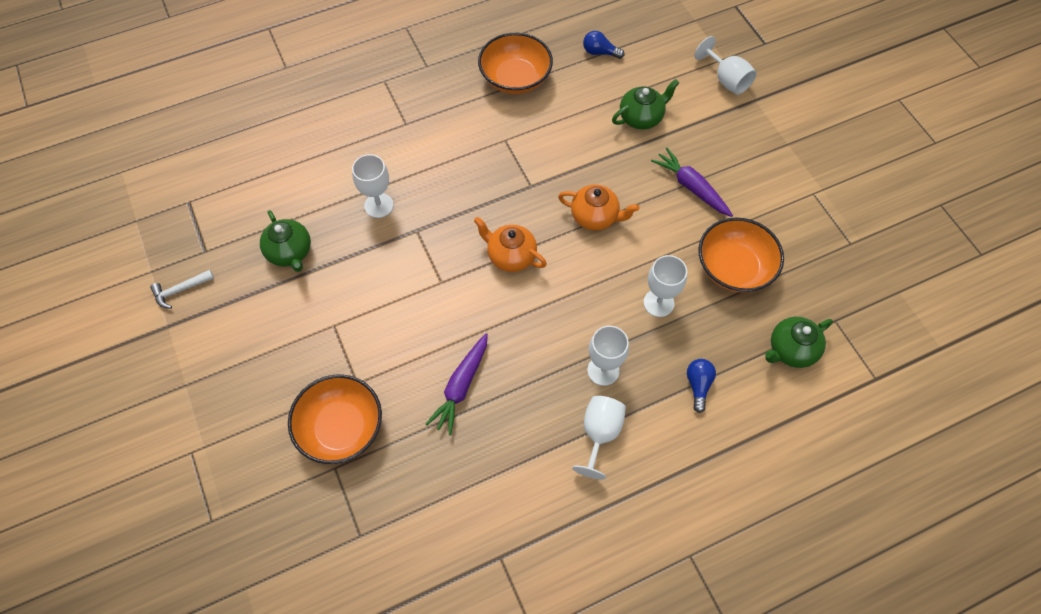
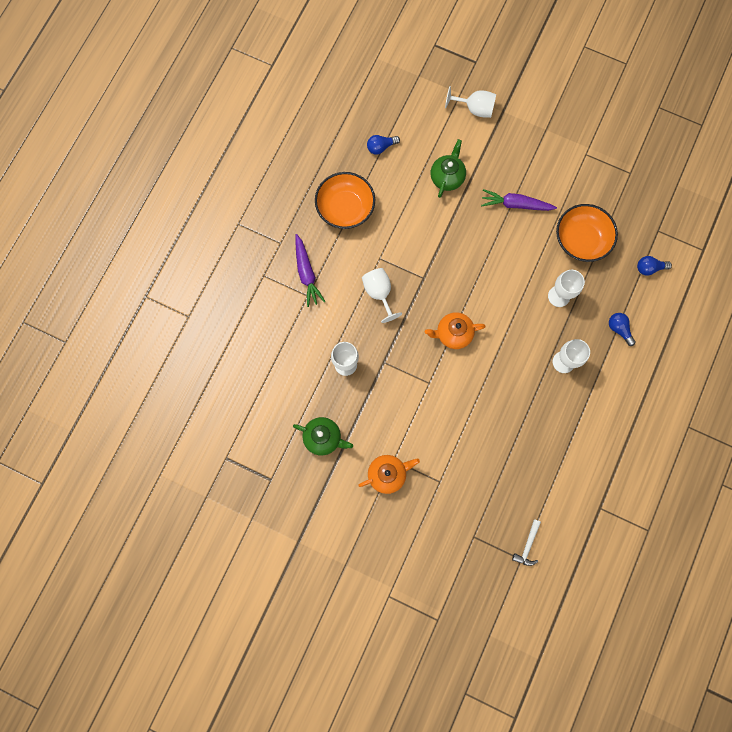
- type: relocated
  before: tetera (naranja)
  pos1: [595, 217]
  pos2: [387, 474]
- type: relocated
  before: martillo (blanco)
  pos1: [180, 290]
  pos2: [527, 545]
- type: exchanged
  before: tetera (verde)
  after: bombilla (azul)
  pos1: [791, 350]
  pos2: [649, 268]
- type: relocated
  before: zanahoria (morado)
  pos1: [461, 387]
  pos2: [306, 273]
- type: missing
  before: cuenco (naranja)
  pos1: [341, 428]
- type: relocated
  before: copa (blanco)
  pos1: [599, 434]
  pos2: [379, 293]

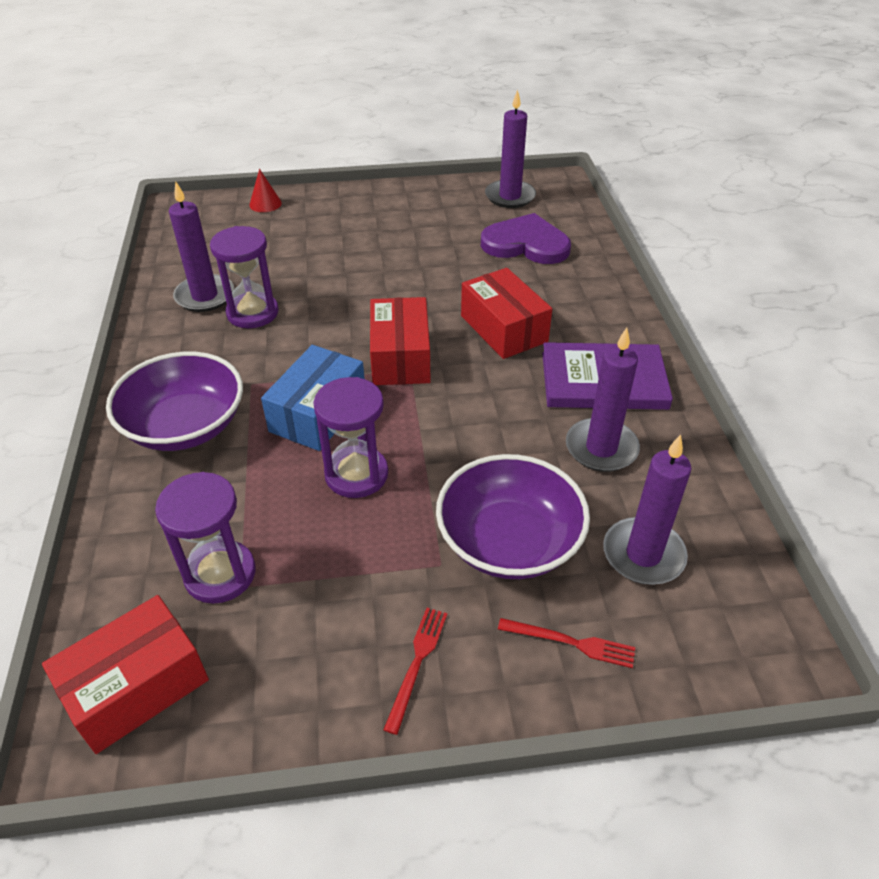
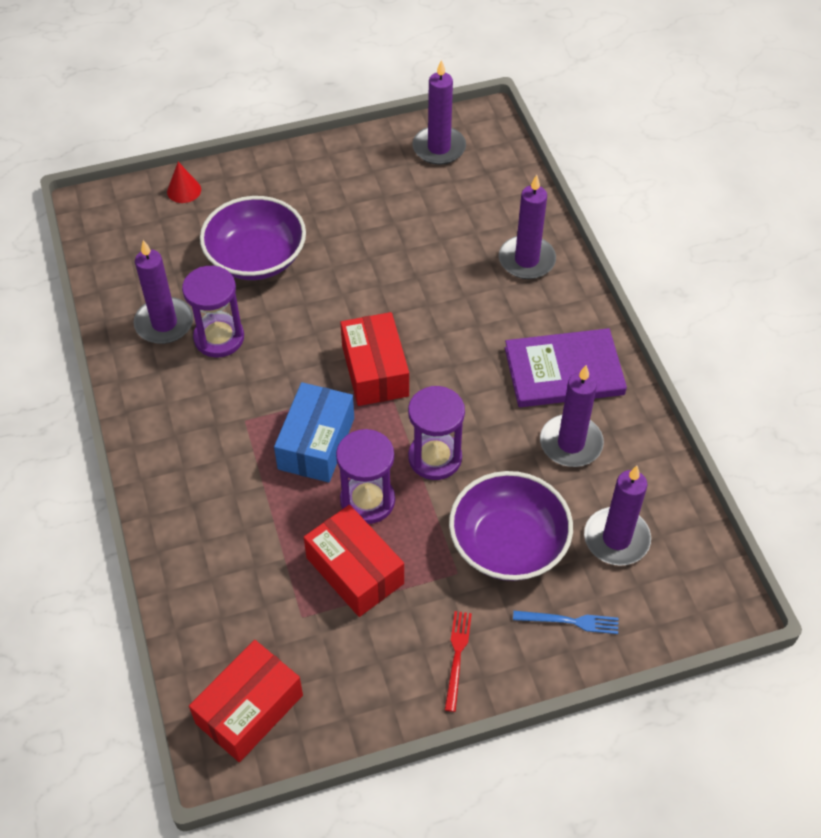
- type: missing
  before: corazón (morado)
  pos1: [526, 244]
- type: relocated
  before: caja (rojo)
  pos1: [503, 329]
  pos2: [355, 570]
- type: relocated
  before: cuenco (morado)
  pos1: [185, 425]
  pos2: [256, 257]
- type: relocated
  before: reloj de arena (morado)
  pos1: [220, 574]
  pos2: [435, 458]
- type: colour
  before: tenedor (rojo)
  after: tenedor (azul)
  pos1: [571, 642]
  pos2: [570, 621]
- type: appeared
  after: vela (morado)
  pos2: [526, 260]

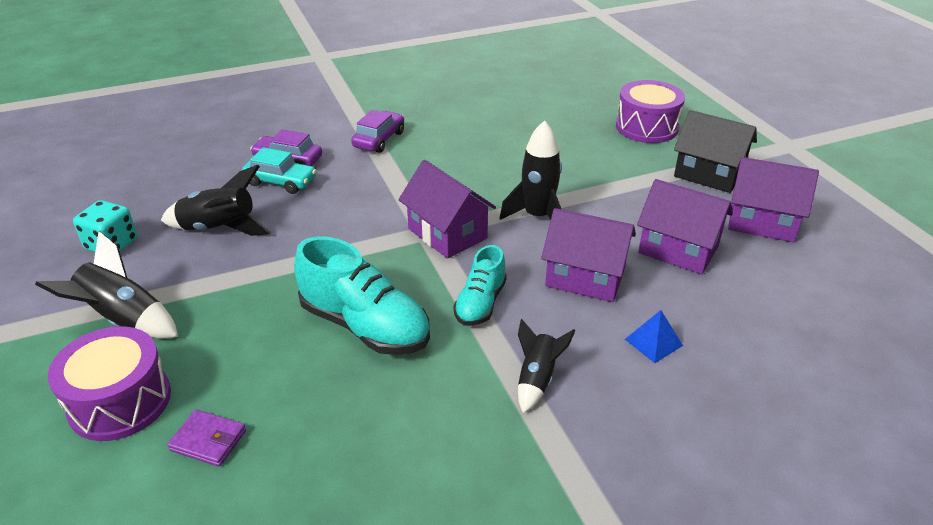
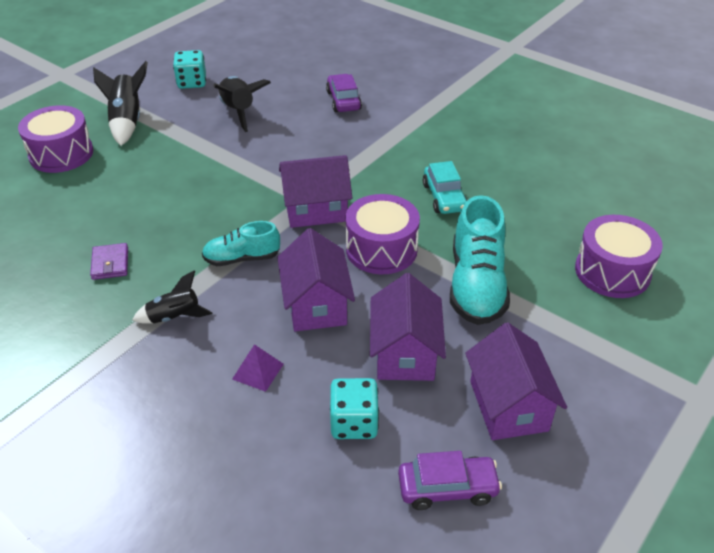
- type: relocated
  before: coche (morado)
  pos1: [379, 140]
  pos2: [447, 488]
- type: missing
  before: casa (negro)
  pos1: [708, 174]
- type: exchanged
  before: cohete (negro)
  after: tambor (morado)
  pos1: [537, 216]
  pos2: [381, 249]
- type: relocated
  before: coche (turquesa)
  pos1: [281, 182]
  pos2: [444, 197]
- type: spun
  before: casa (morado)
  pos1: [447, 233]
  pos2: [316, 210]
  turn: 60
- type: relocated
  before: zapato (turquesa)
  pos1: [365, 326]
  pos2: [476, 285]
- type: colour
  before: pirámide (azul)
  after: pirámide (morado)
  pos1: [653, 342]
  pos2: [258, 371]
- type: relocated
  before: cartera (morado)
  pos1: [208, 440]
  pos2: [110, 264]
- type: appeared
  after: dado (turquesa)
  pos2: [354, 423]

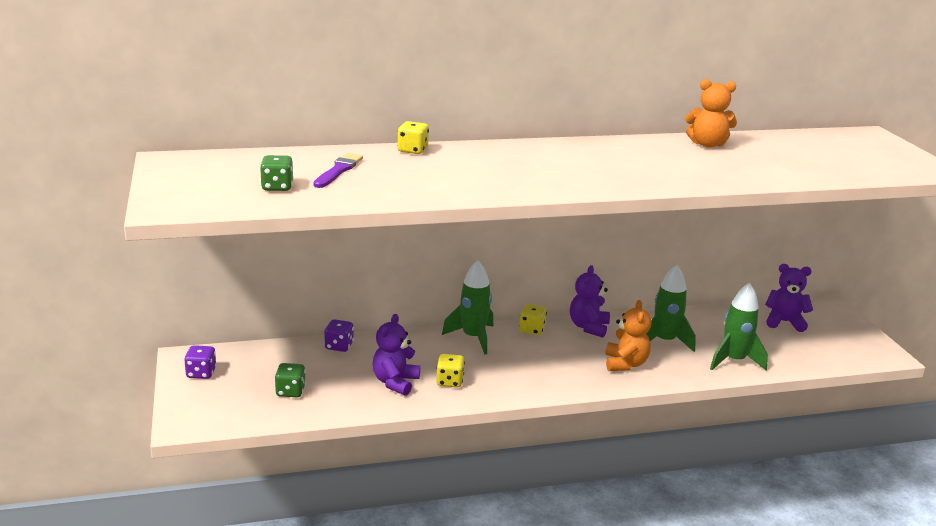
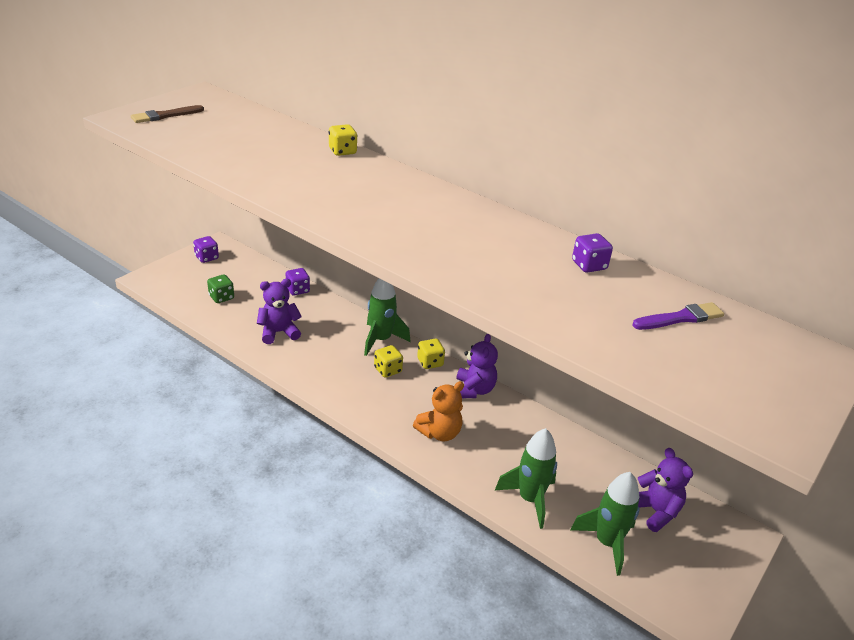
- type: exchanged
  before: osito (naranja)
  after: dado (morado)
  pos1: [707, 144]
  pos2: [589, 265]
- type: relocated
  before: pincel (morado)
  pos1: [338, 171]
  pos2: [680, 318]
- type: missing
  before: dado (verde)
  pos1: [277, 187]
- type: spun
  before: osito (morado)
  pos1: [588, 327]
  pos2: [474, 390]
  turn: 120
- type: relocated
  before: cohete (verde)
  pos1: [664, 341]
  pos2: [607, 543]
- type: relocated
  before: dado (amarillo)
  pos1: [449, 381]
  pos2: [388, 370]
- type: appeared
  after: pincel (marrón)
  pos2: [165, 115]

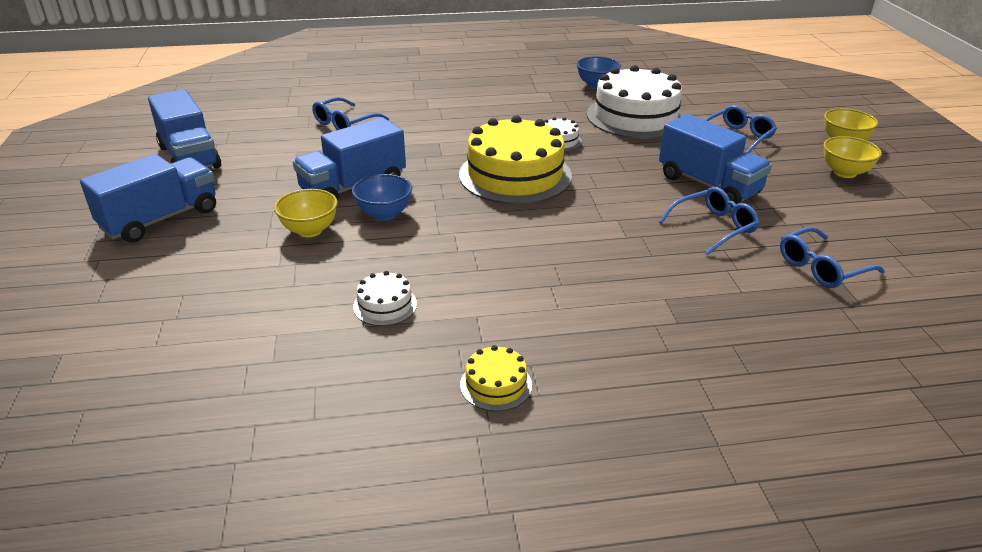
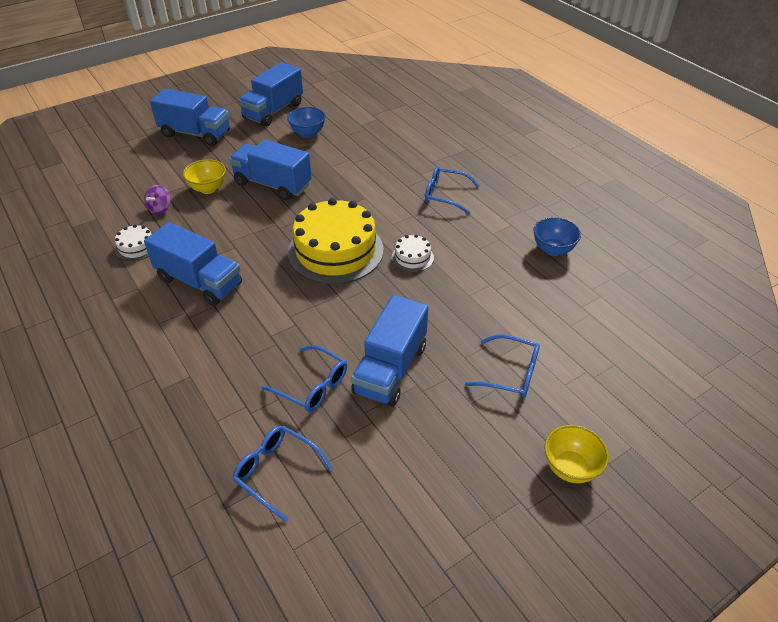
- type: missing
  before: tarta (blanco)
  pos1: [635, 117]
- type: relocated
  before: gafas (azul)
  pos1: [345, 123]
  pos2: [445, 195]
- type: missing
  before: cuenco (amarillo)
  pos1: [844, 172]
- type: relocated
  before: cuenco (azul)
  pos1: [384, 214]
  pos2: [308, 133]
- type: missing
  before: tarta (amarillo)
  pos1: [496, 385]
- type: appeared
  after: peonza (morado)
  pos2: [160, 208]
- type: appeared
  after: camión (azul)
  pos2: [199, 282]

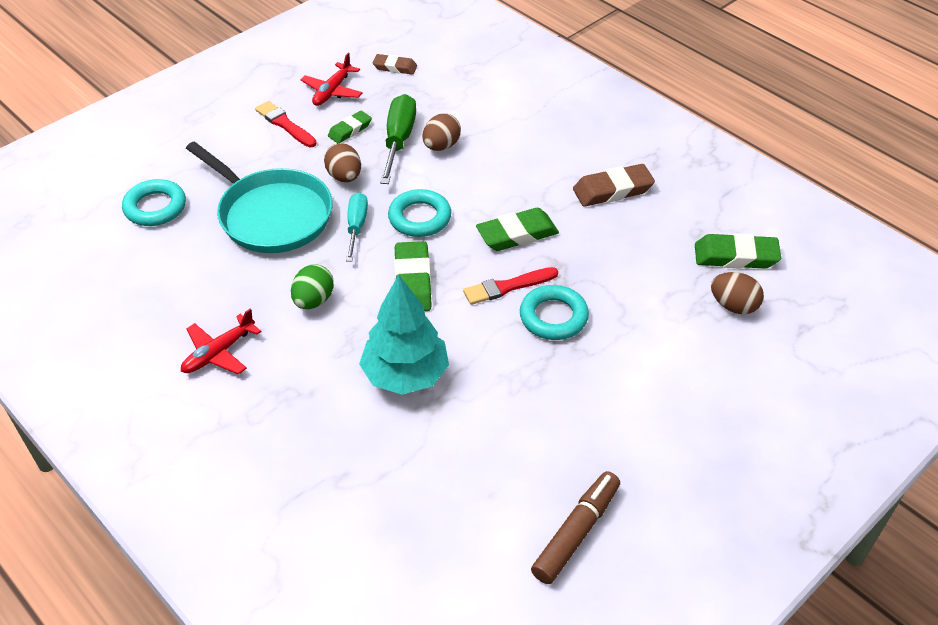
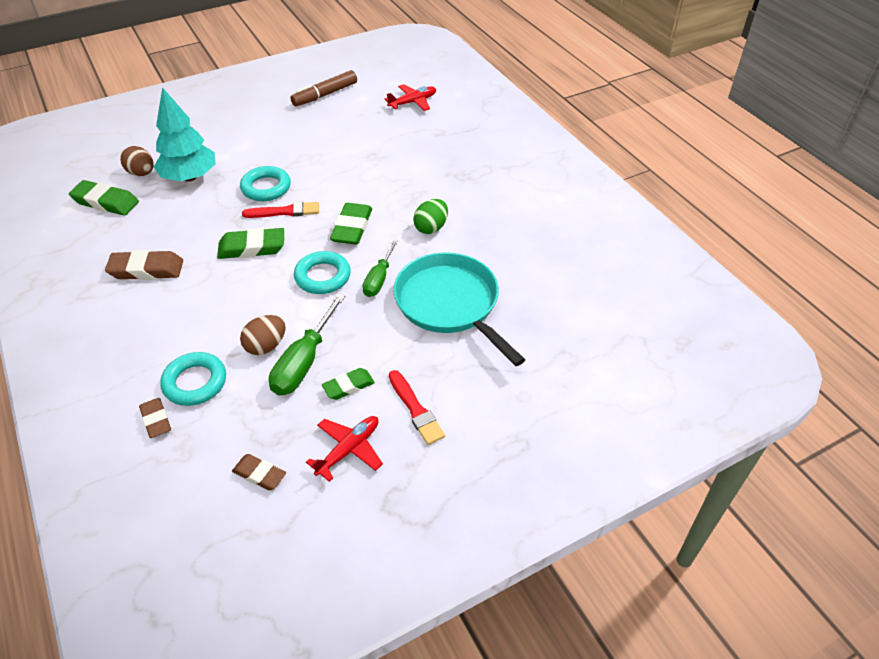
- type: missing
  before: huevo (marrón)
  pos1: [344, 177]
- type: relocated
  before: anillo (turquesa)
  pos1: [155, 207]
  pos2: [195, 382]
- type: colour
  before: destornillador (turquesa)
  after: destornillador (verde)
  pos1: [356, 227]
  pos2: [379, 279]
- type: relocated
  before: árbol (turquesa)
  pos1: [405, 375]
  pos2: [190, 177]
- type: relocated
  before: avión (rojo)
  pos1: [218, 353]
  pos2: [413, 102]
- type: appeared
  after: goma de borrar (marrón)
  pos2: [156, 420]

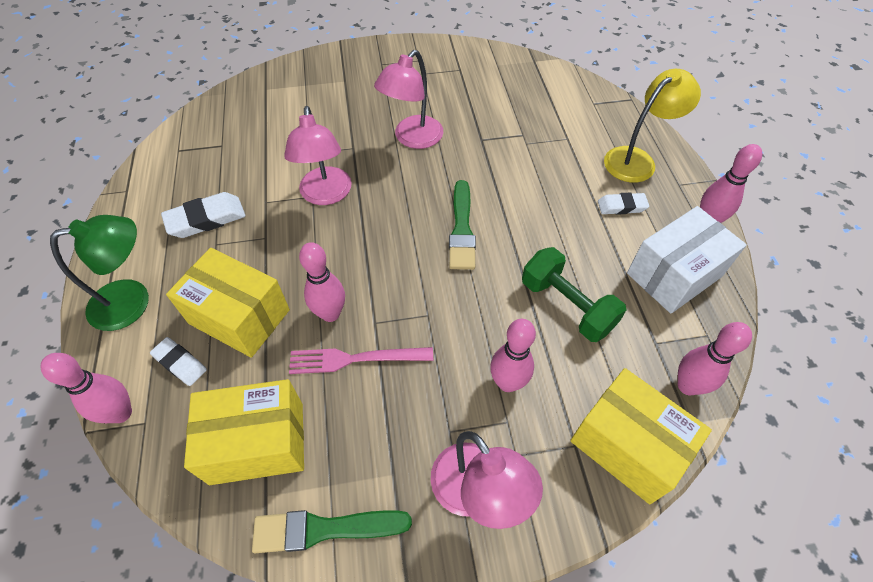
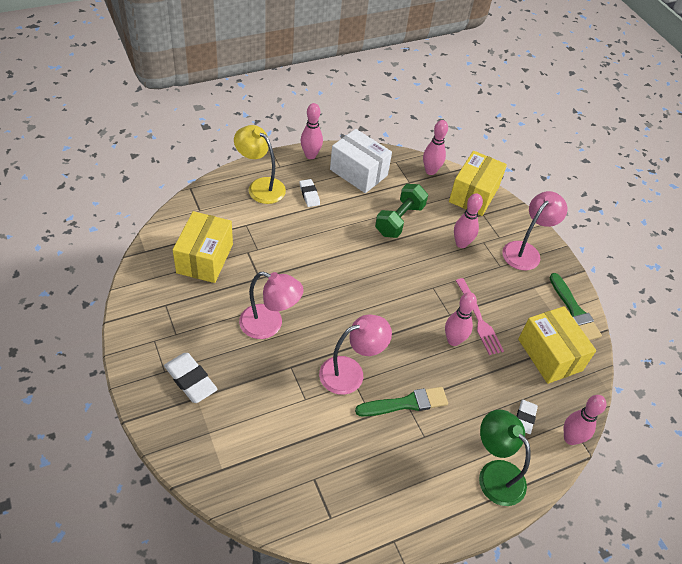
- type: relocated
  before: pincel (verde)
  pos1: [462, 229]
  pos2: [405, 403]
- type: relocated
  before: goma de borrar (blanco)
  pos1: [206, 219]
  pos2: [190, 380]
- type: relocated
  before: caja (amarillo)
  pos1: [239, 317]
  pos2: [205, 258]

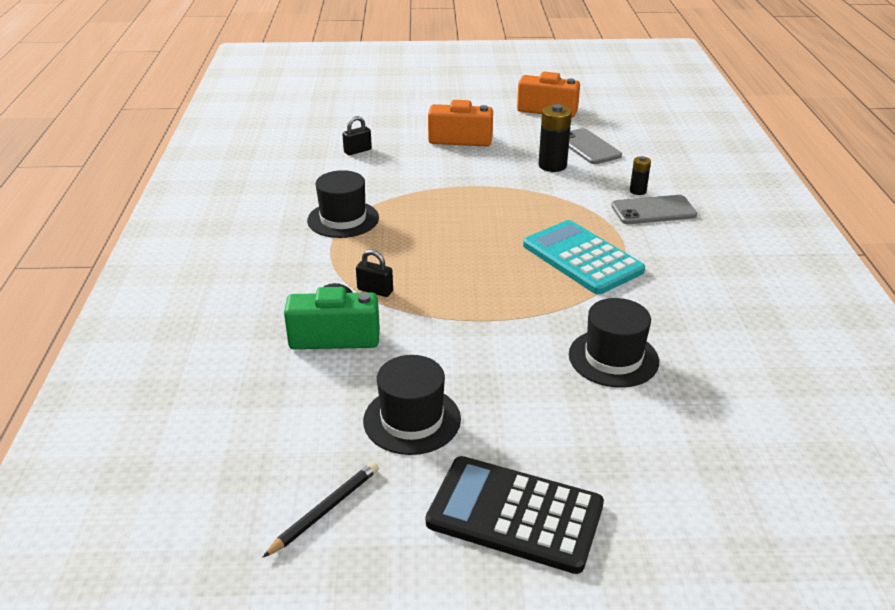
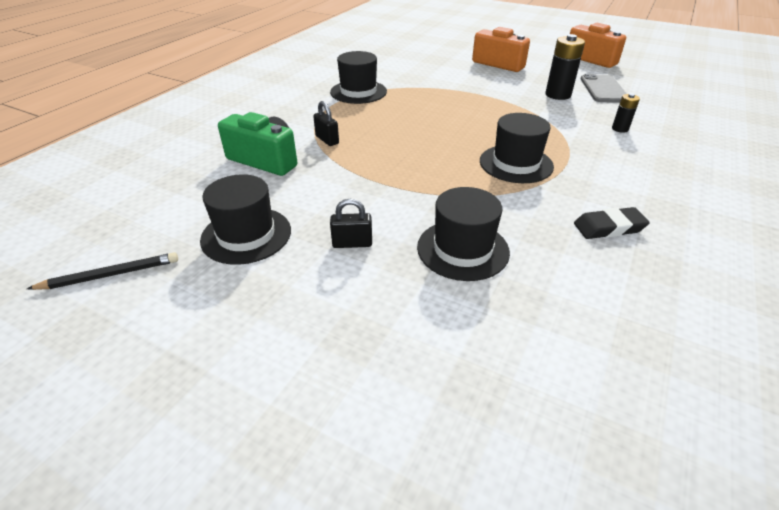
- type: relocated
  before: candado (negro)
  pos1: [357, 151]
  pos2: [352, 243]
- type: missing
  before: móvil (gris)
  pos1: [653, 210]
- type: exchanged
  before: calculadora (turquesa)
  after: sombrero (negro)
  pos1: [582, 258]
  pos2: [516, 164]
- type: missing
  before: calculadora (negro)
  pos1: [515, 514]
- type: appeared
  after: goma de borrar (negro)
  pos2: [609, 227]

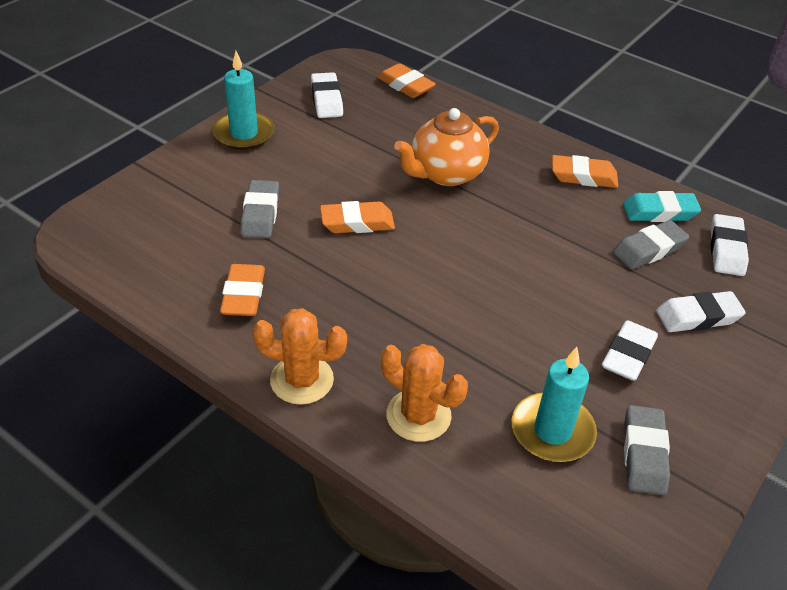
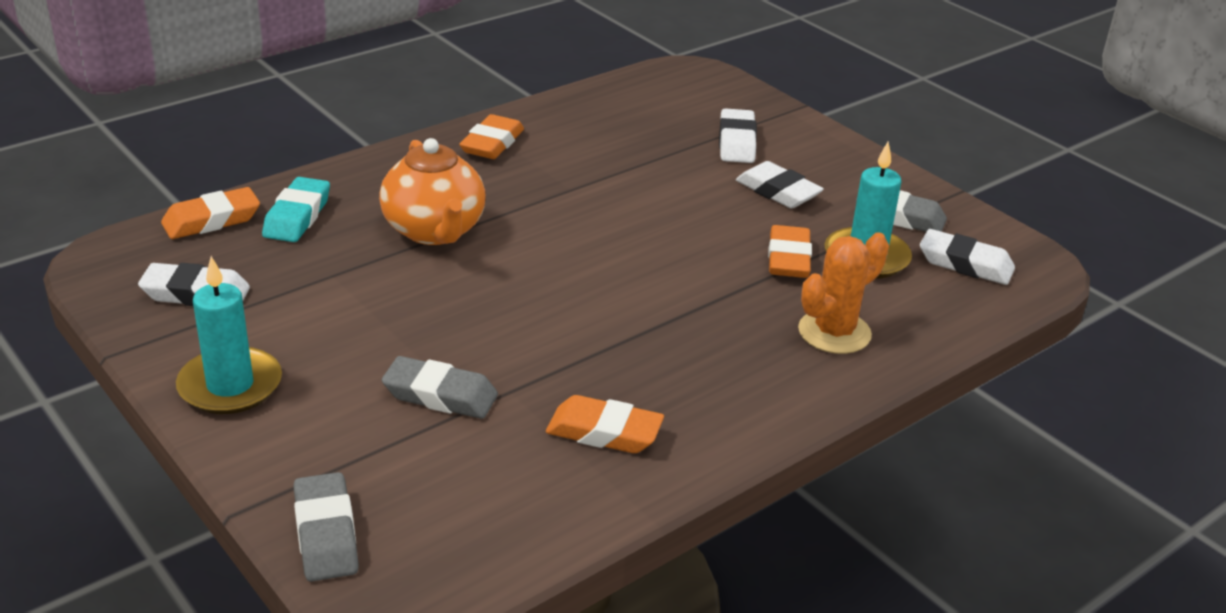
- type: relocated
  before: goma de borrar (turquesa)
  pos1: [659, 212]
  pos2: [297, 216]
- type: relocated
  before: goma de borrar (naranja)
  pos1: [357, 223]
  pos2: [788, 259]
- type: relocated
  before: goma de borrar (blanco)
  pos1: [726, 249]
  pos2: [965, 264]
- type: relocated
  before: goma de borrar (gris)
  pos1: [649, 250]
  pos2: [326, 534]
- type: missing
  before: cactus (naranja)
  pos1: [302, 380]

